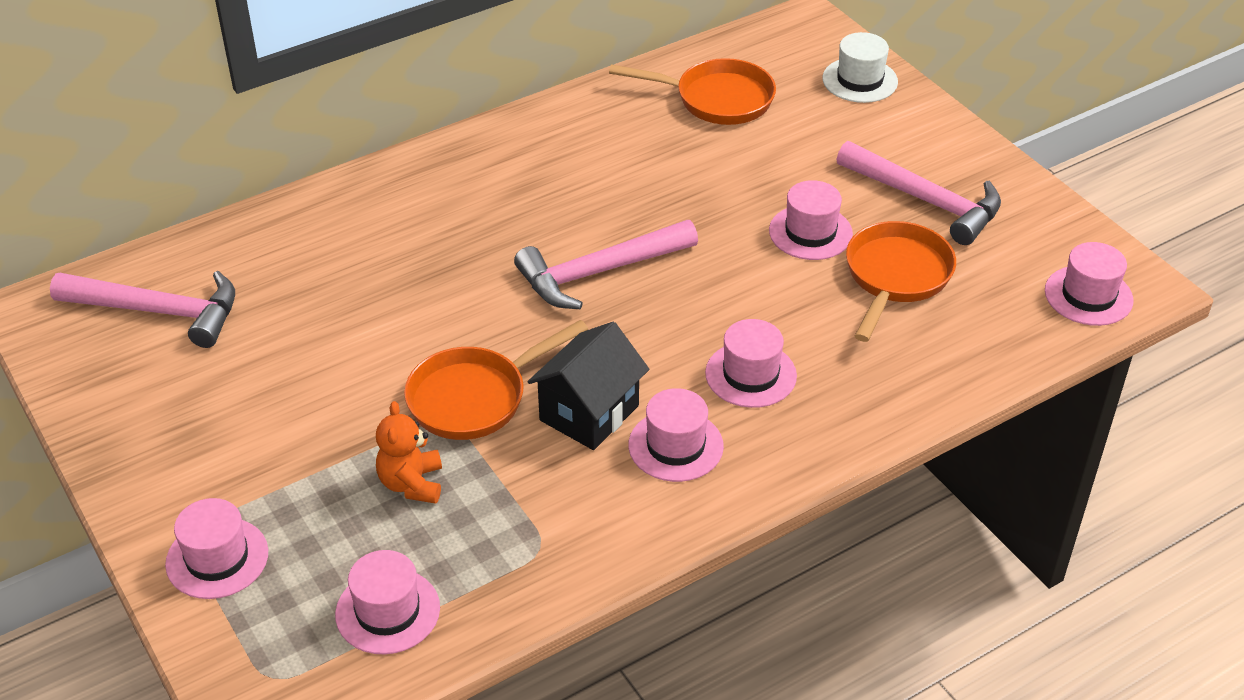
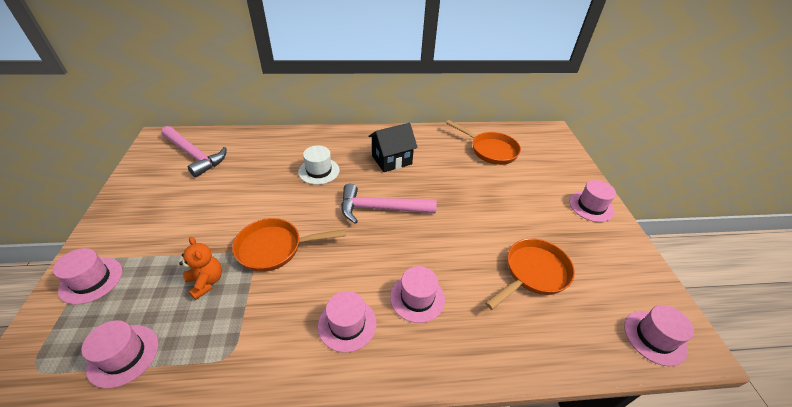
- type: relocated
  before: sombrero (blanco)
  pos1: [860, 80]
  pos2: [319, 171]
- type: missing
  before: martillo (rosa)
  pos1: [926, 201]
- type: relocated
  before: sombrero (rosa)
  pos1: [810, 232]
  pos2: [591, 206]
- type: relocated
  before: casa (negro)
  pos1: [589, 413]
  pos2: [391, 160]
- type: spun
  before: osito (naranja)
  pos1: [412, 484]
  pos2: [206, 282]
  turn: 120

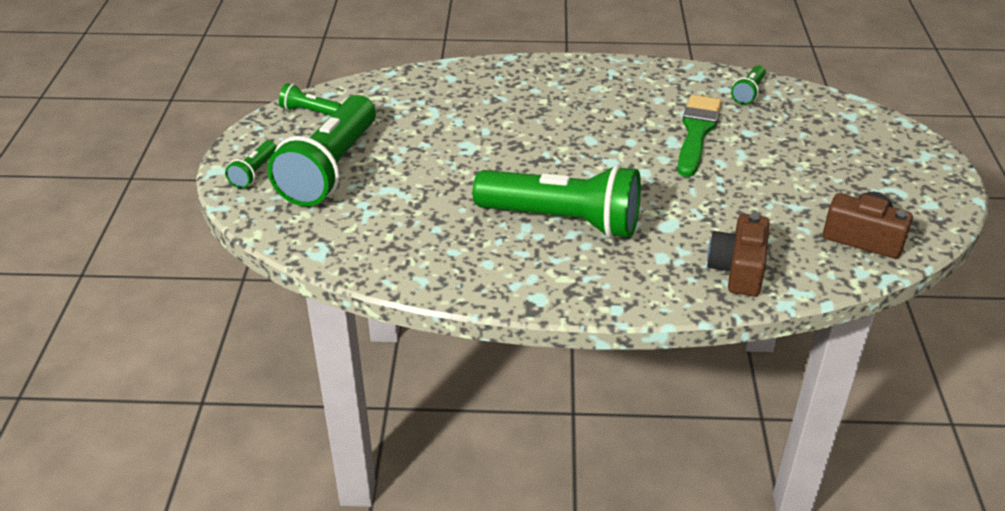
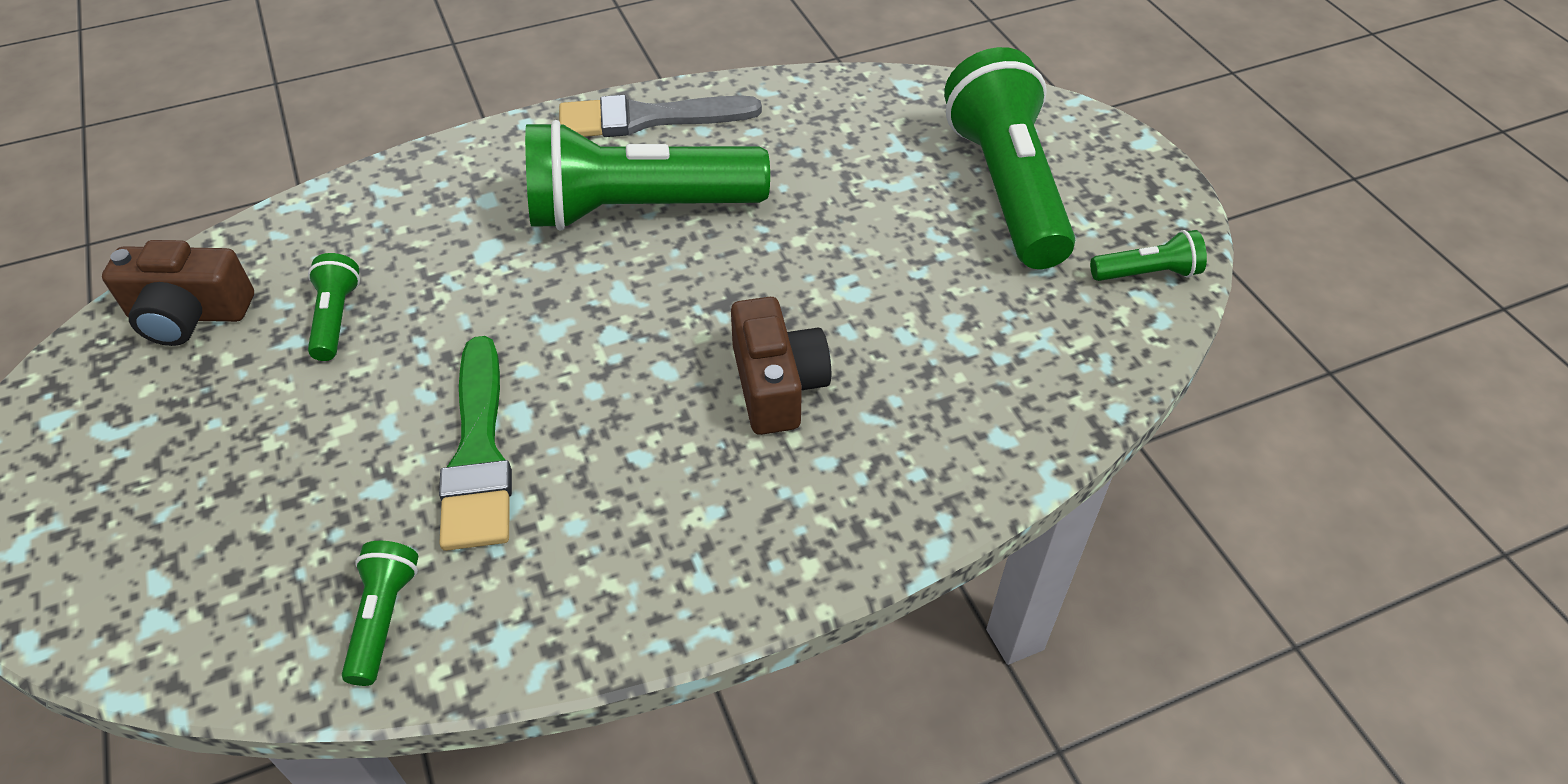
- type: relocated
  before: lámpara de mano (verde)
  pos1: [254, 173]
  pos2: [336, 318]
- type: relocated
  before: cámara (marrón)
  pos1: [738, 269]
  pos2: [777, 385]
- type: appeared
  after: pincel (gris)
  pos2: [647, 119]

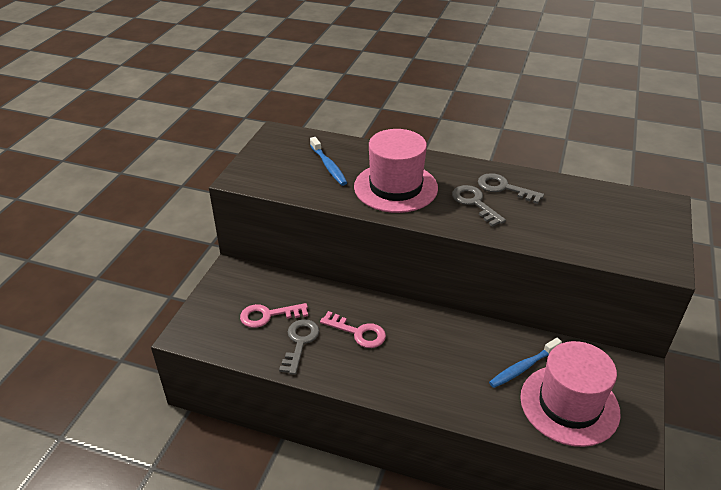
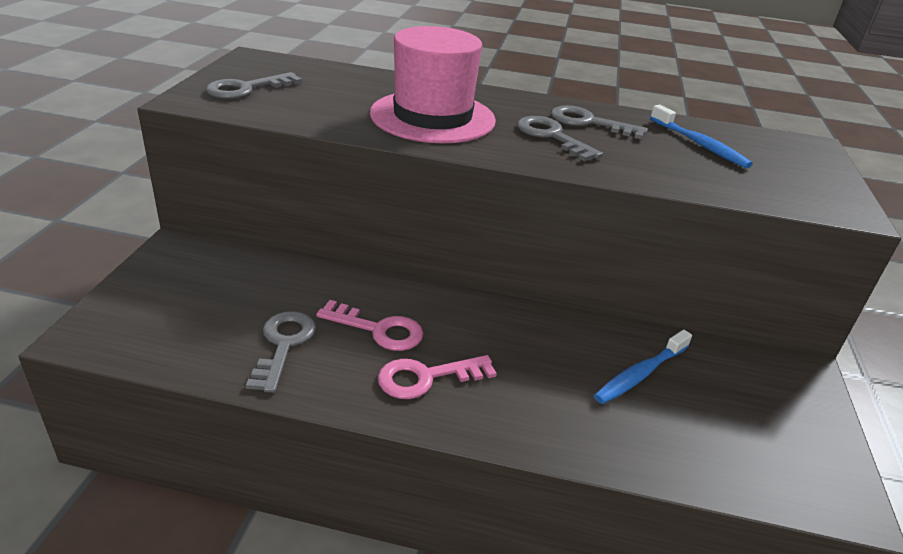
- type: relocated
  before: cepillo de dientes (azul)
  pos1: [328, 166]
  pos2: [699, 144]
- type: relocated
  before: llave (rosa)
  pos1: [268, 315]
  pos2: [426, 377]
- type: missing
  before: sombrero (rosa)
  pos1: [569, 404]
- type: appeared
  after: llave (gris)
  pos2: [246, 89]

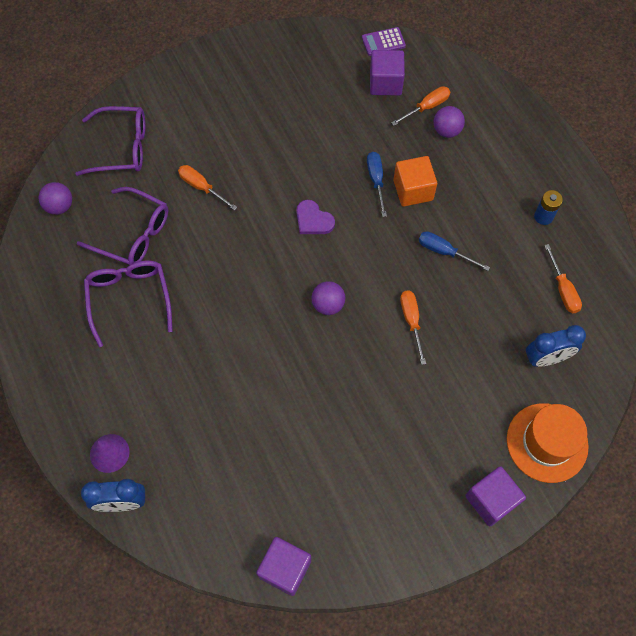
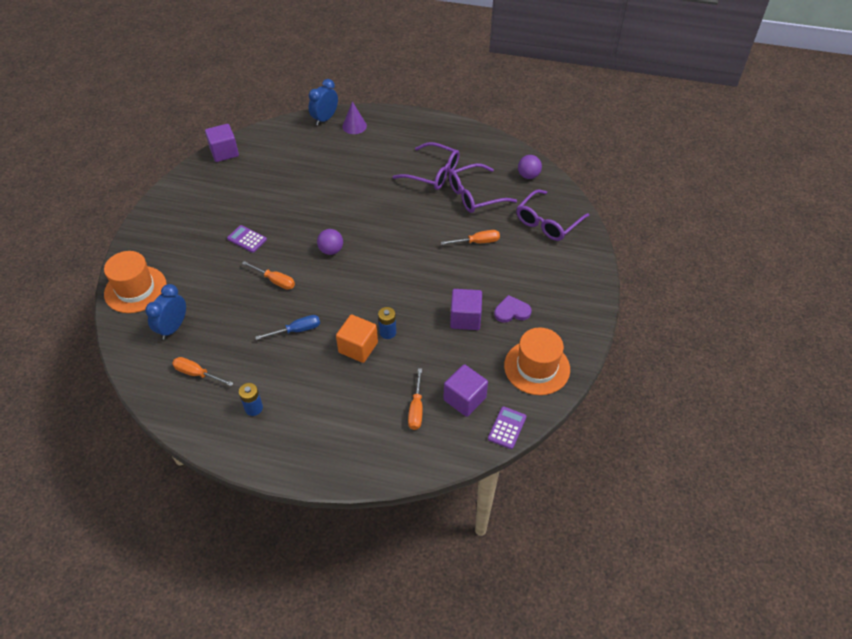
- type: missing
  before: pelota (morado)
  pos1: [446, 131]
- type: exchanged
  before: destornillador (azul)
  after: pila (azul)
  pos1: [376, 180]
  pos2: [387, 332]
- type: relocated
  before: corazón (morado)
  pos1: [313, 220]
  pos2: [512, 311]
- type: relocated
  before: cubo (morado)
  pos1: [491, 500]
  pos2: [465, 318]
- type: appeared
  after: calculadora (morado)
  pos2: [247, 239]
- type: appeared
  after: sombrero (naranja)
  pos2: [537, 367]

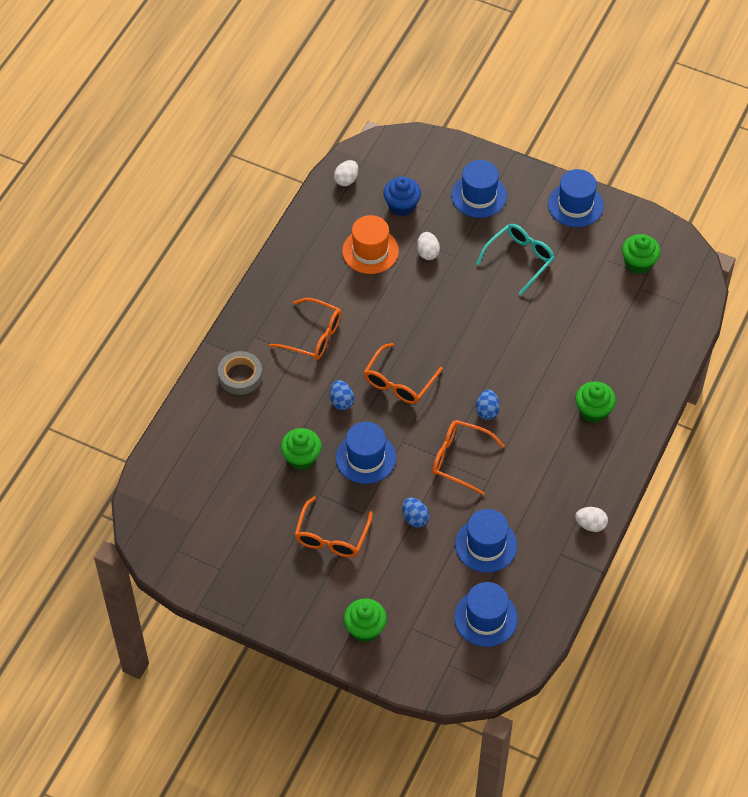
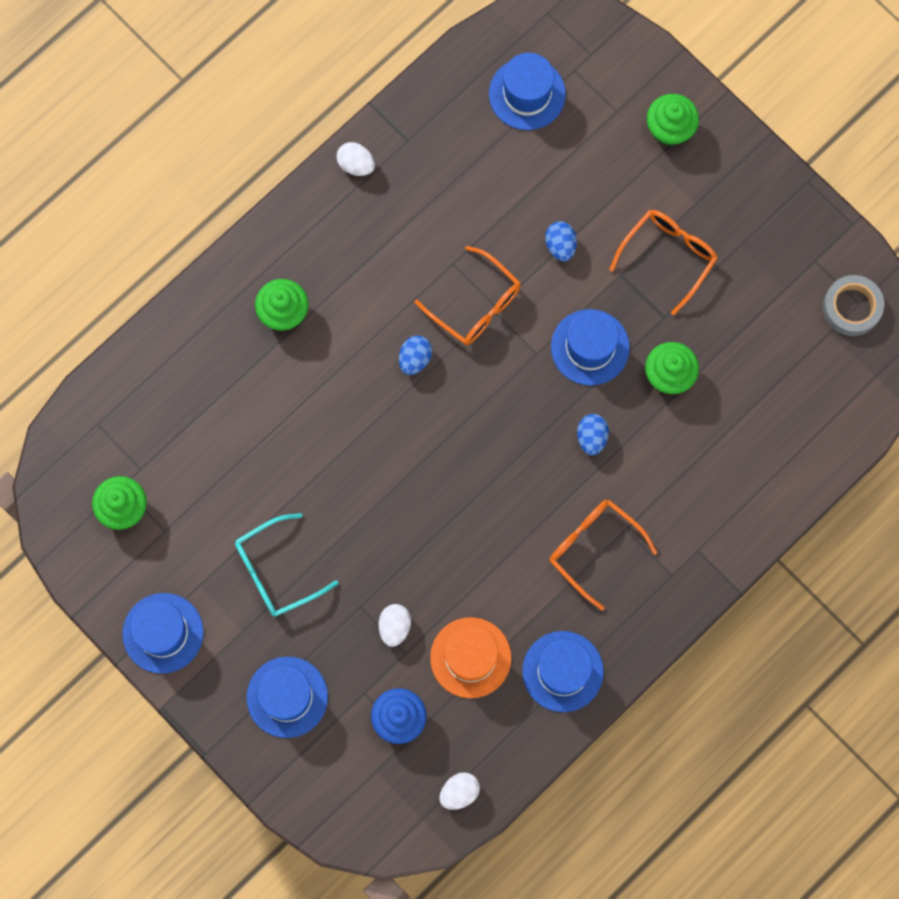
- type: missing
  before: gafas (naranja)
  pos1: [399, 382]
- type: relocated
  before: cinta adhesiva (gris)
  pos1: [240, 376]
  pos2: [852, 307]
- type: relocated
  before: sombrero (azul)
  pos1: [486, 545]
  pos2: [563, 671]

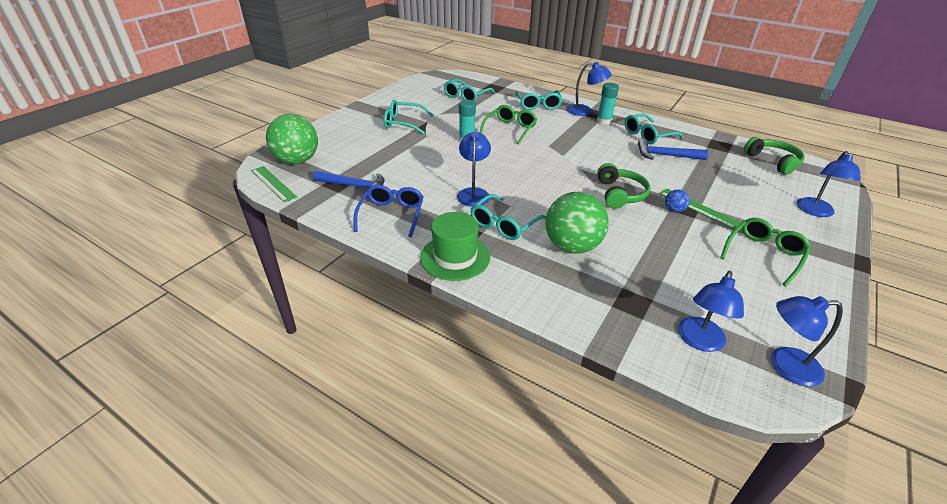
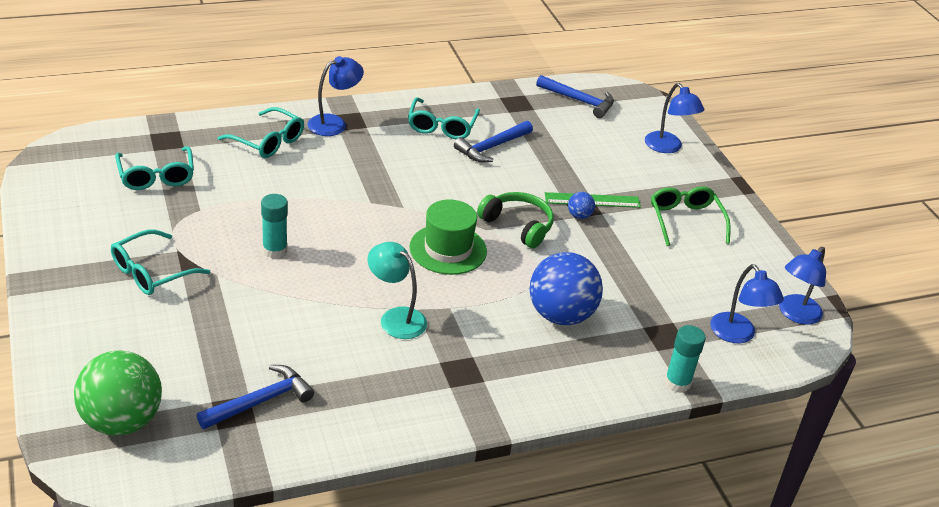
- type: relocated
  before: barra de pegamento (turquesa)
  pos1: [604, 121]
  pos2: [677, 383]
- type: missing
  before: gafas (verde)
  pos1: [510, 129]
- type: colour
  before: lámpara (azul)
  after: lámpara (turquesa)
  pos1: [473, 193]
  pos2: [396, 318]
- type: exchanged
  before: auriculares (verde)
  after: martillo (azul)
  pos1: [773, 161]
  pos2: [579, 101]
- type: missing
  before: regla (verde)
  pos1: [273, 183]
- type: missing
  before: gafas (azul)
  pos1: [391, 215]
- type: colour
  before: pelota (verde)
  after: pelota (azul)
  pos1: [572, 246]
  pos2: [560, 315]
- type: missing
  before: gafas (turquesa)
  pos1: [504, 224]
- type: relocated
  before: sombrero (verde)
  pos1: [455, 257]
  pos2: [448, 249]

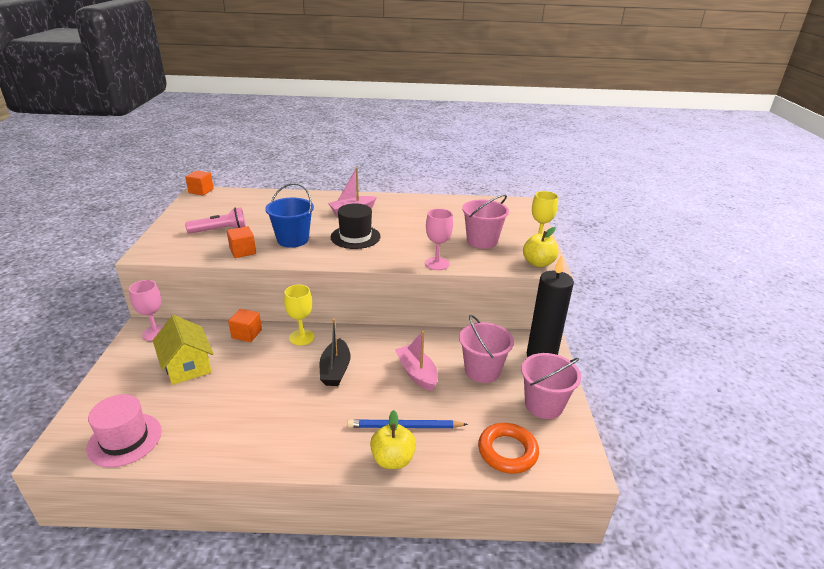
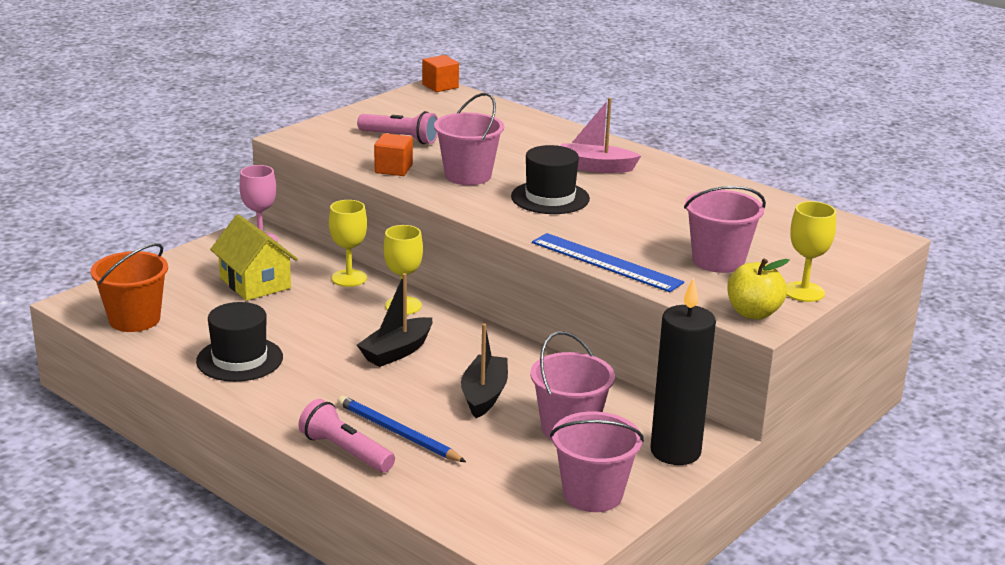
- type: colour
  before: balde (azul)
  after: balde (rosa)
  pos1: [293, 240]
  pos2: [468, 175]
- type: exchanged
  before: copa (rosa)
  after: regla (azul)
  pos1: [437, 264]
  pos2: [606, 262]
- type: exchanged
  before: cubo (naranja)
  after: copa (amarillo)
  pos1: [246, 334]
  pos2: [349, 278]
- type: spun
  before: casa (amarillo)
  pos1: [187, 366]
  pos2: [255, 283]
  turn: -45
- type: colour
  before: barco (rosa)
  after: barco (negro)
  pos1: [416, 373]
  pos2: [484, 395]
- type: exchanged
  before: sombrero (rosa)
  after: balde (naranja)
  pos1: [125, 439]
  pos2: [134, 319]
- type: exchanged
  before: manzana (amarillo)
  after: lámpara de mano (rosa)
  pos1: [392, 459]
  pos2: [345, 451]
- type: missing
  before: anillo (naranja)
  pos1: [507, 451]
- type: appeared
  after: sombrero (negro)
  pos2: [239, 359]

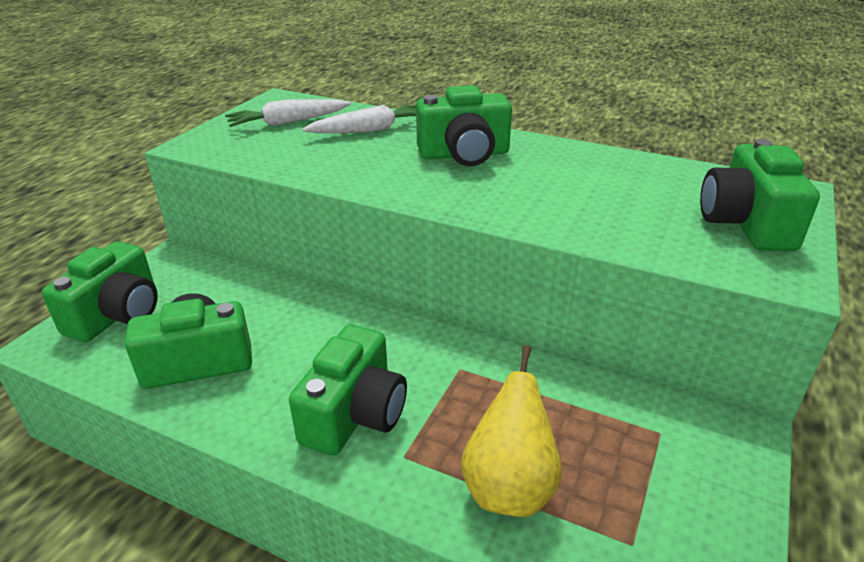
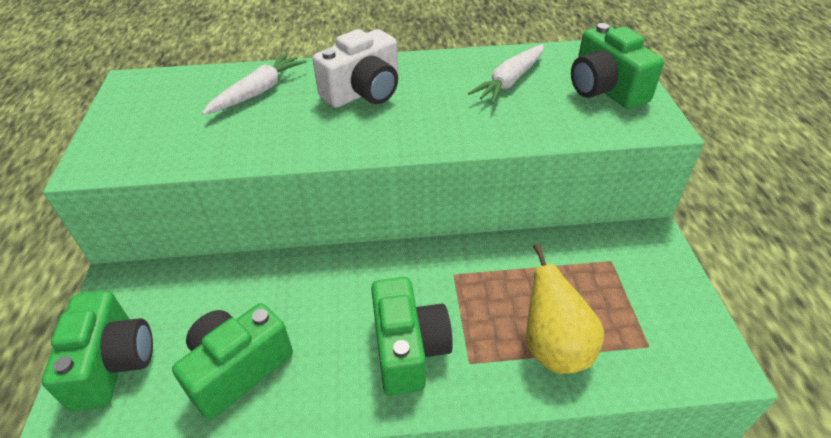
- type: colour
  before: cámara (verde)
  after: cámara (blanco)
  pos1: [464, 154]
  pos2: [364, 92]
- type: relocated
  before: zanahoria (blanco)
  pos1: [288, 122]
  pos2: [509, 81]

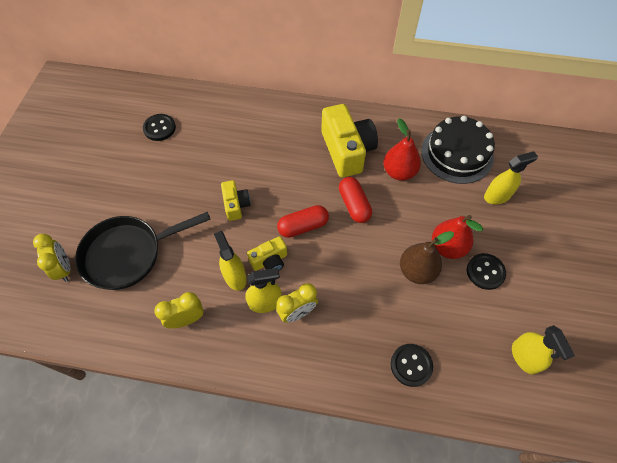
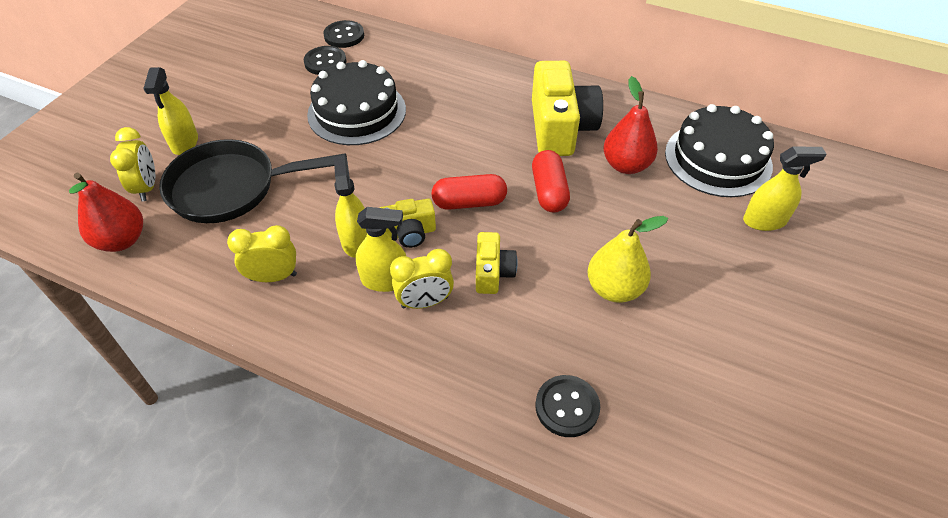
- type: relocated
  before: cámara (amarillo)
  pos1: [236, 205]
  pos2: [493, 272]
- type: relocated
  before: pera (rojo)
  pos1: [447, 247]
  pos2: [122, 240]
- type: colour
  before: pera (marrón)
  after: pera (amarillo)
  pos1: [417, 271]
  pos2: [614, 289]
- type: relocated
  before: botón (negro)
  pos1: [485, 272]
  pos2: [344, 36]
- type: relocated
  before: pulverizador (amarillo)
  pos1: [524, 357]
  pos2: [185, 143]
- type: appeared
  after: tarta (negro)
  pos2: [357, 112]

